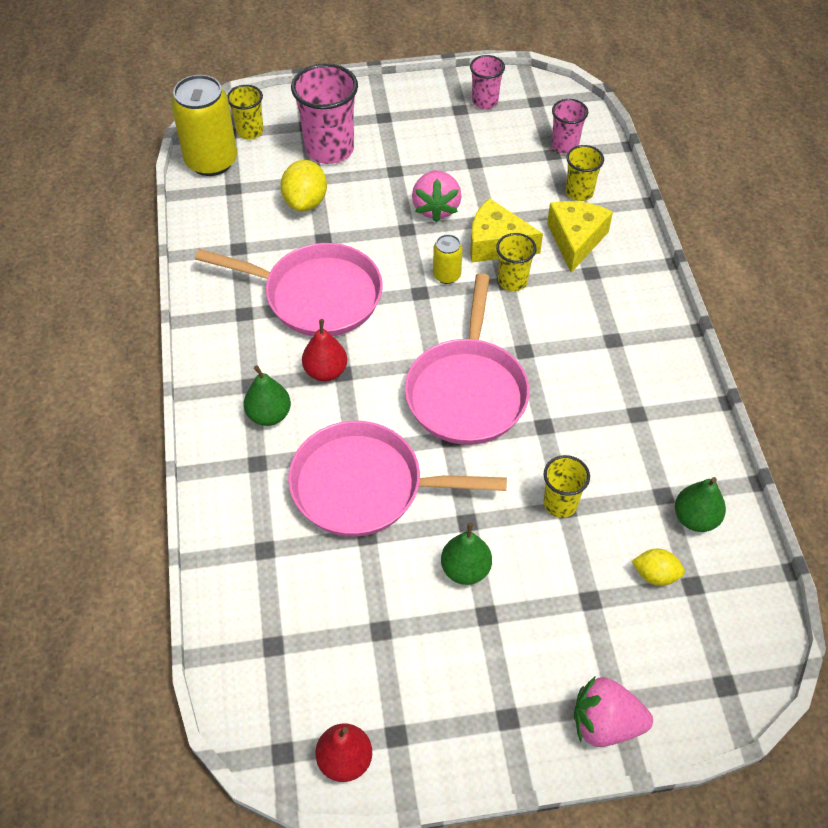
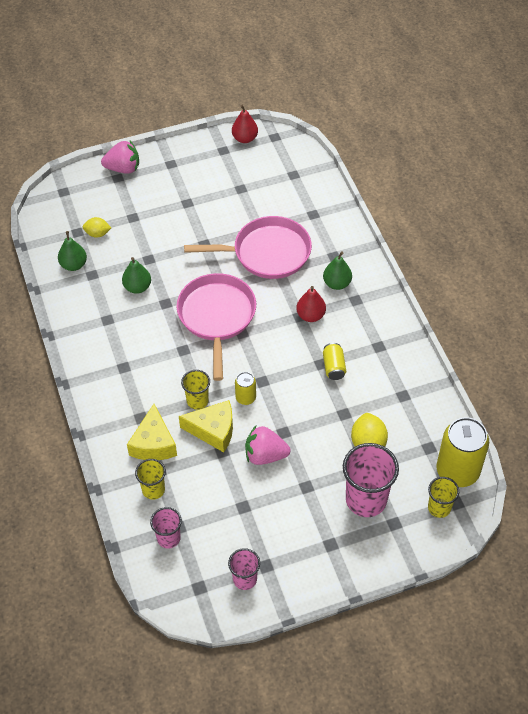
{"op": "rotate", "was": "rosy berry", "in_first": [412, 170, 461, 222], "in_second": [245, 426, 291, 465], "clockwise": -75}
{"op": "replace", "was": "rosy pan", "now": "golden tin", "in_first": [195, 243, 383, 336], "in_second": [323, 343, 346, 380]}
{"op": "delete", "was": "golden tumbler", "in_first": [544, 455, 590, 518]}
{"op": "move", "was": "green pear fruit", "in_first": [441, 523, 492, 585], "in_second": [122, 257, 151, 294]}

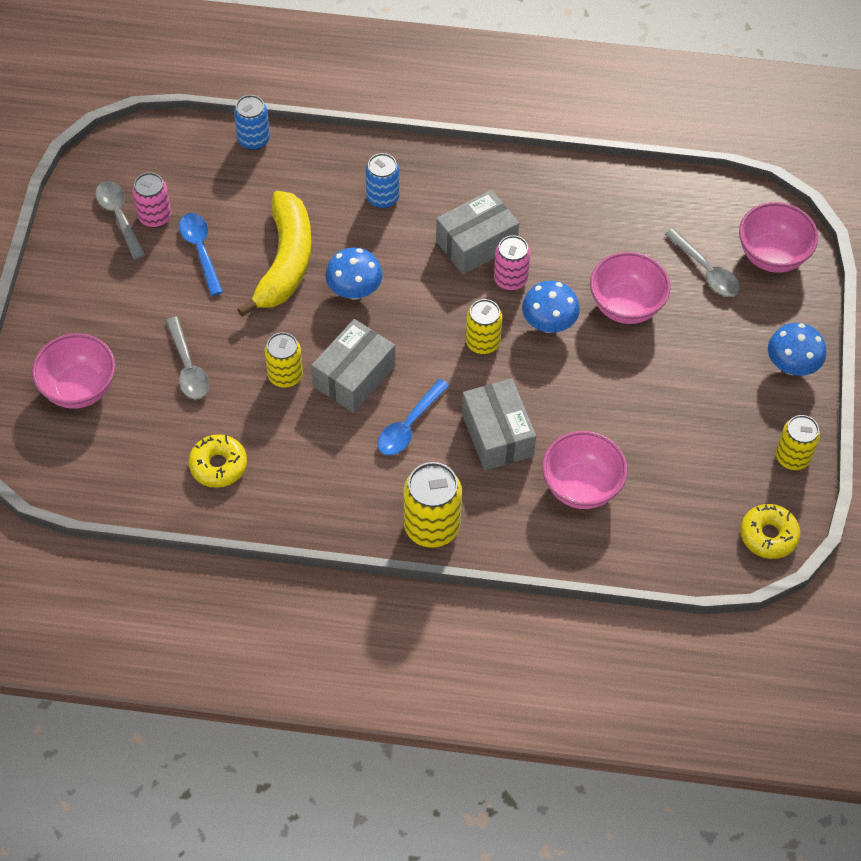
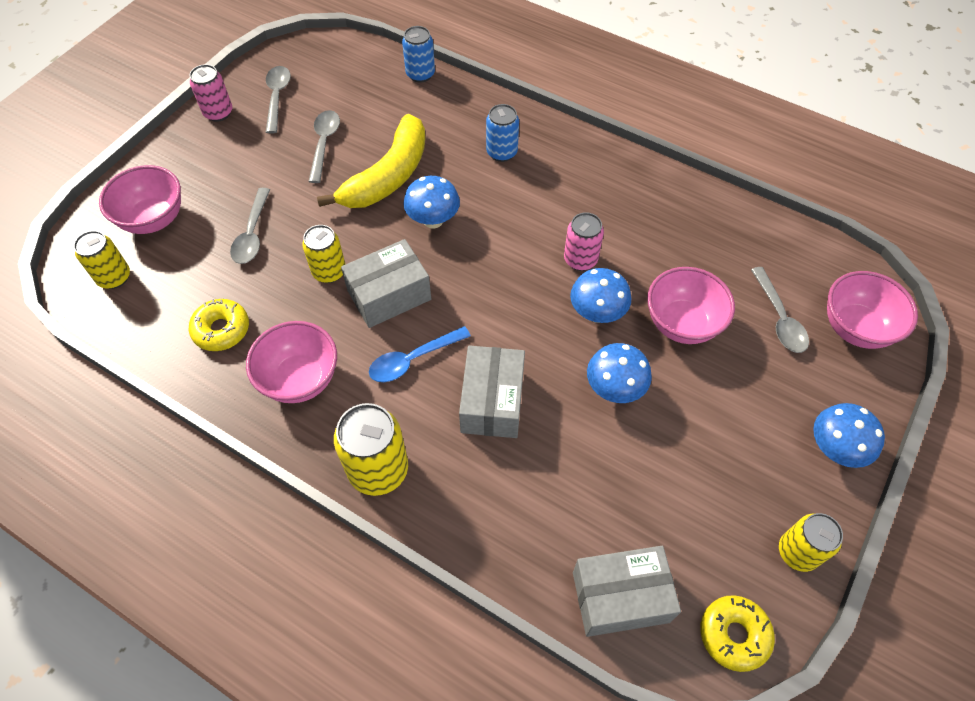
{"op": "move", "was": "rosy tin", "in_first": [133, 172, 171, 228], "in_second": [190, 64, 232, 122]}
{"op": "move", "was": "ash-grey package", "in_first": [436, 190, 519, 275], "in_second": [573, 546, 681, 637]}
{"op": "recolor", "was": "cobalt teaspoon", "now": "ash-grey teaspoon", "in_first": [179, 213, 223, 296], "in_second": [308, 110, 340, 183]}
{"op": "move", "was": "golden tin", "in_first": [466, 299, 502, 354], "in_second": [74, 231, 130, 289]}
{"op": "move", "was": "rosy serving bowl", "in_first": [542, 431, 628, 509], "in_second": [246, 321, 337, 403]}
{"op": "insert", "now": "cobalt fungus", "in_second": [587, 343, 652, 403]}

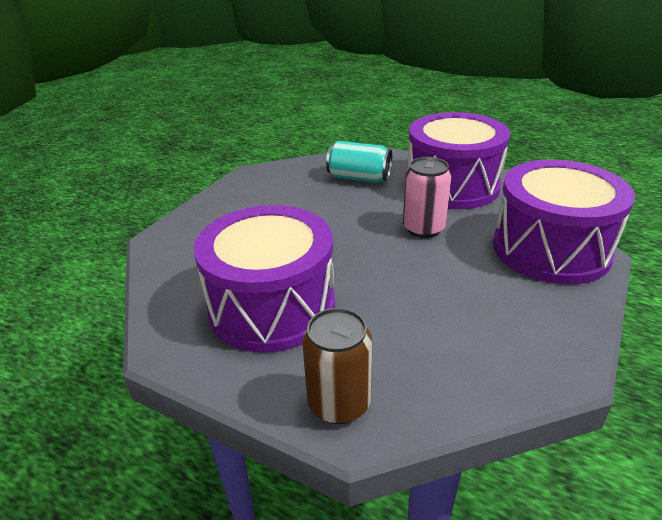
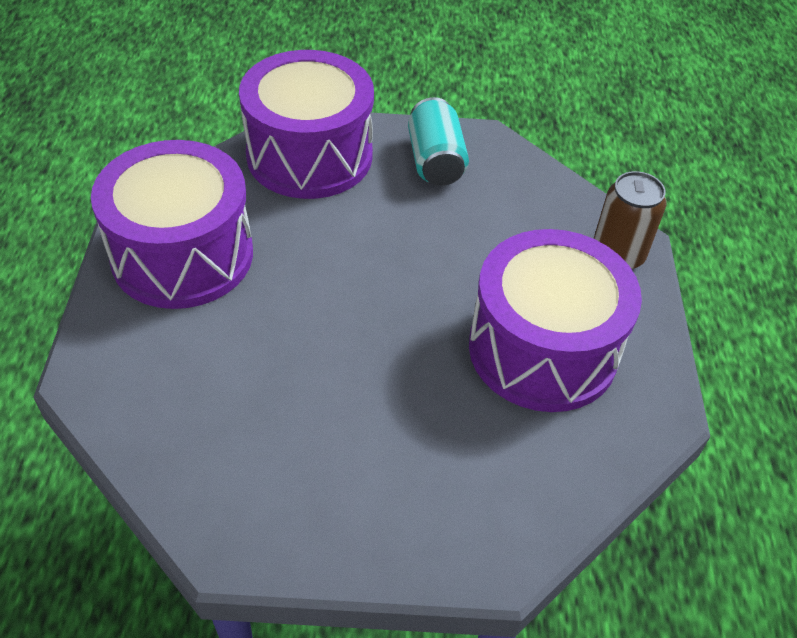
{"op": "move", "was": "aqua tin", "in_first": [326, 141, 392, 183], "in_second": [408, 97, 469, 186]}
{"op": "delete", "was": "rosy tin", "in_first": [403, 157, 451, 238]}

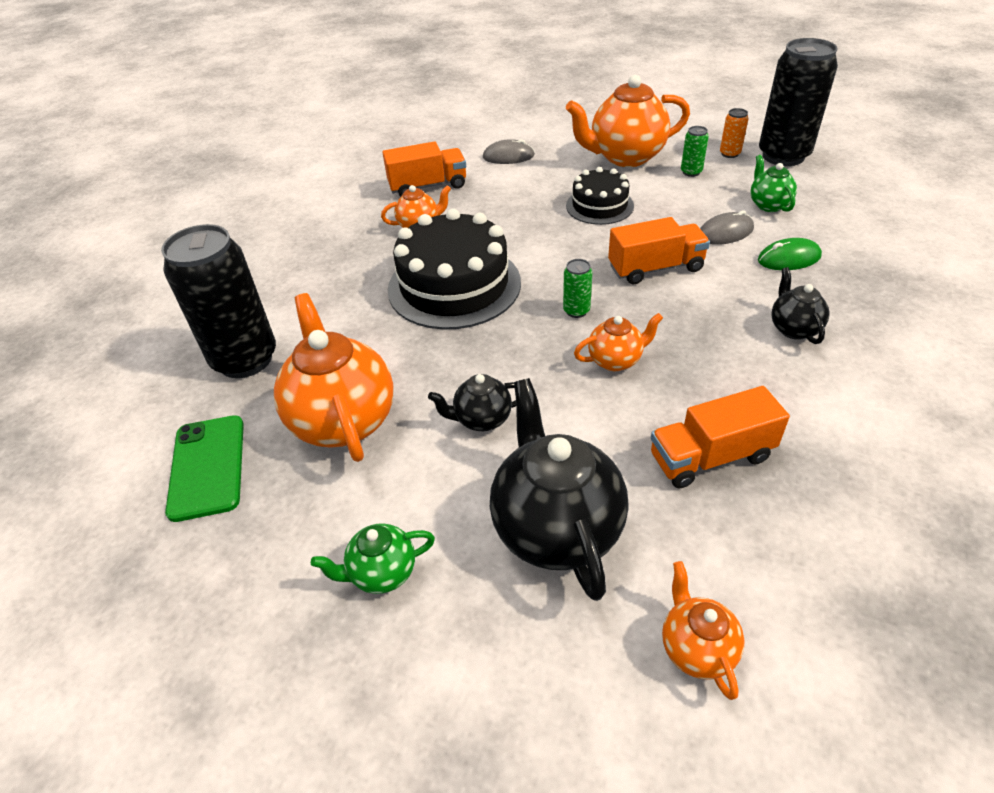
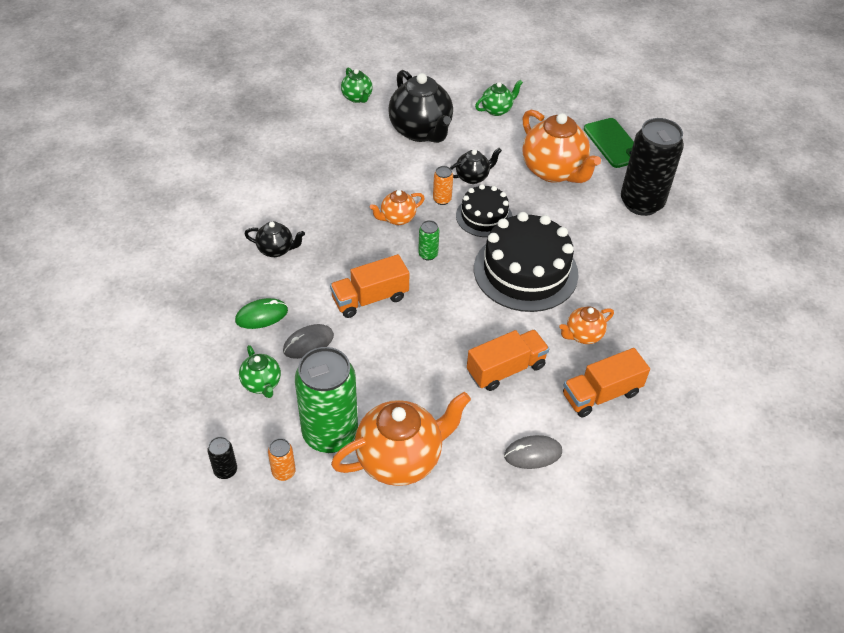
{"op": "resize", "was": "black tin", "in_first": [759, 38, 838, 166], "in_second": [207, 437, 237, 479], "ratio": 0.41}
{"op": "resize", "was": "green tin", "in_first": [681, 126, 709, 177], "in_second": [295, 347, 358, 453], "ratio": 2.42}
{"op": "move", "was": "black layer cake", "in_first": [566, 167, 634, 225], "in_second": [456, 184, 512, 237]}
{"op": "rotate", "was": "black china teapot", "in_first": [771, 267, 829, 344], "in_second": [244, 221, 305, 257], "clockwise": -60}
{"op": "move", "was": "orange lorry", "in_first": [651, 386, 790, 488], "in_second": [467, 329, 549, 391]}
{"op": "recolor", "was": "orange china teapot", "now": "green china teapot", "in_first": [662, 561, 745, 700], "in_second": [341, 67, 373, 103]}
{"op": "insert", "now": "orange tin", "in_second": [433, 166, 453, 205]}

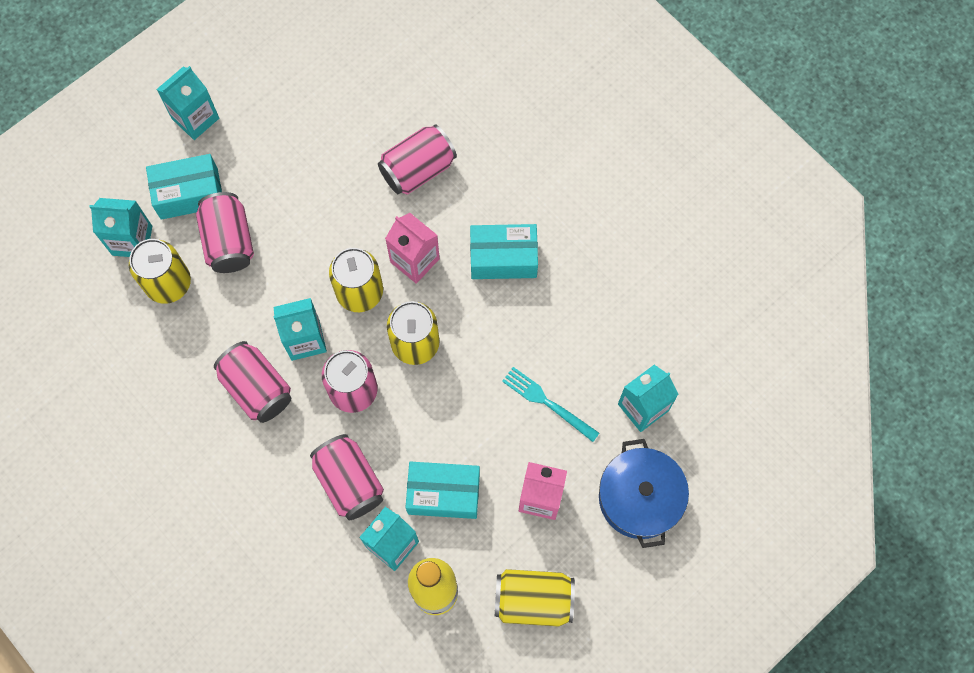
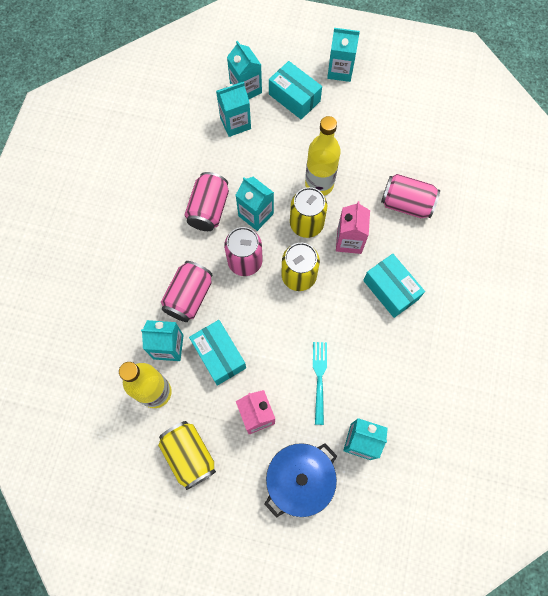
{"op": "delete", "was": "rosy tin", "in_first": [196, 192, 254, 273]}
{"op": "replace", "was": "golden tin", "now": "aqua carton", "in_first": [129, 239, 191, 304], "in_second": [216, 82, 251, 137]}
{"op": "insert", "now": "golden drink bottle", "in_second": [305, 116, 341, 196]}

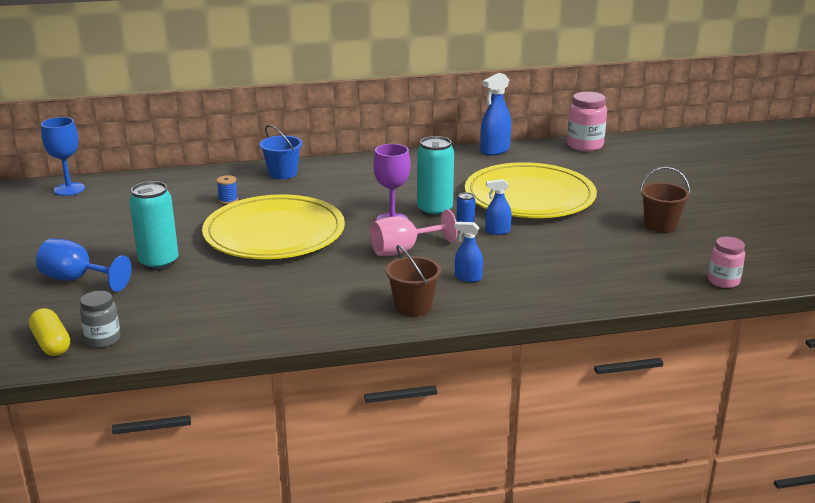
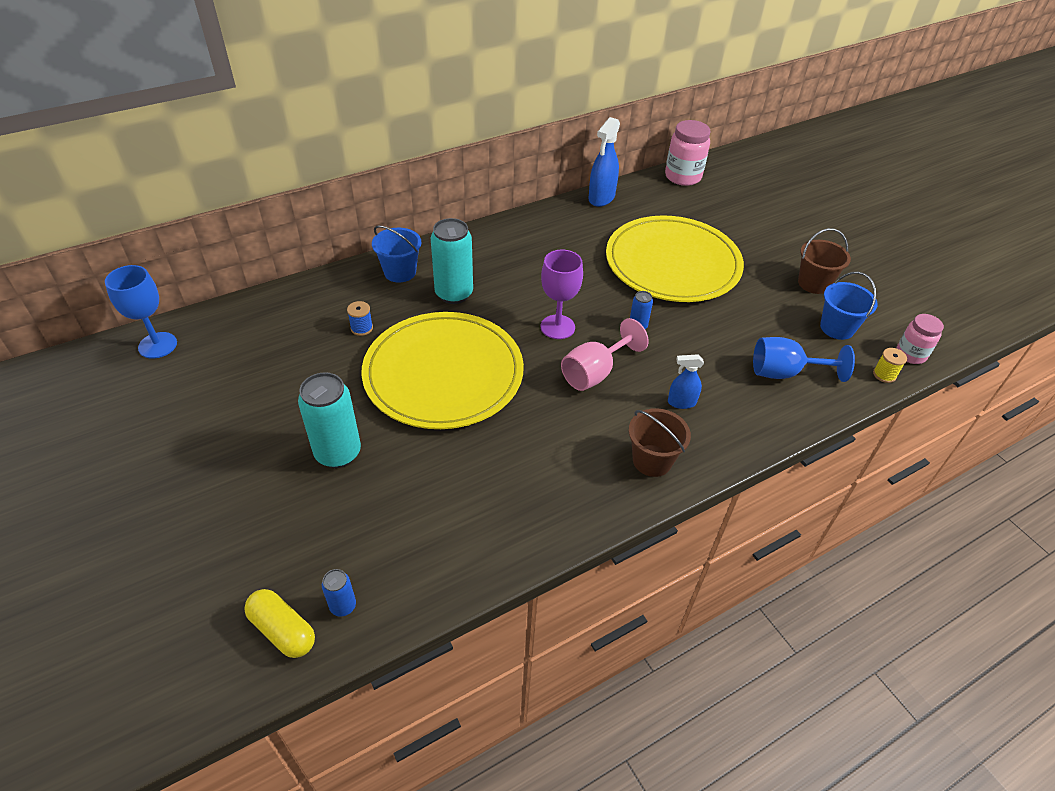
{"op": "move", "was": "aqua tin", "in_first": [417, 136, 454, 217], "in_second": [431, 218, 473, 304]}
{"op": "delete", "was": "cobalt spray bottle", "in_first": [485, 179, 512, 235]}
{"op": "move", "was": "cobalt chalice", "in_first": [36, 239, 132, 292], "in_second": [753, 337, 855, 382]}
{"op": "replace", "was": "ash-grey preserve jar", "now": "cobalt tin", "in_first": [80, 291, 121, 348], "in_second": [322, 569, 356, 617]}
{"op": "insert", "now": "cobalt sand bucket", "in_second": [820, 272, 878, 340]}
{"op": "insert", "now": "golden bobbin", "in_second": [873, 348, 907, 383]}

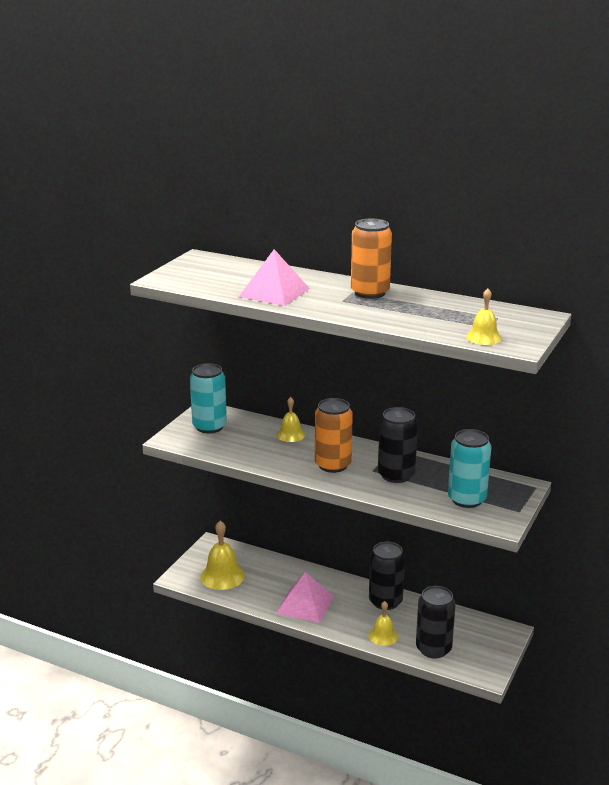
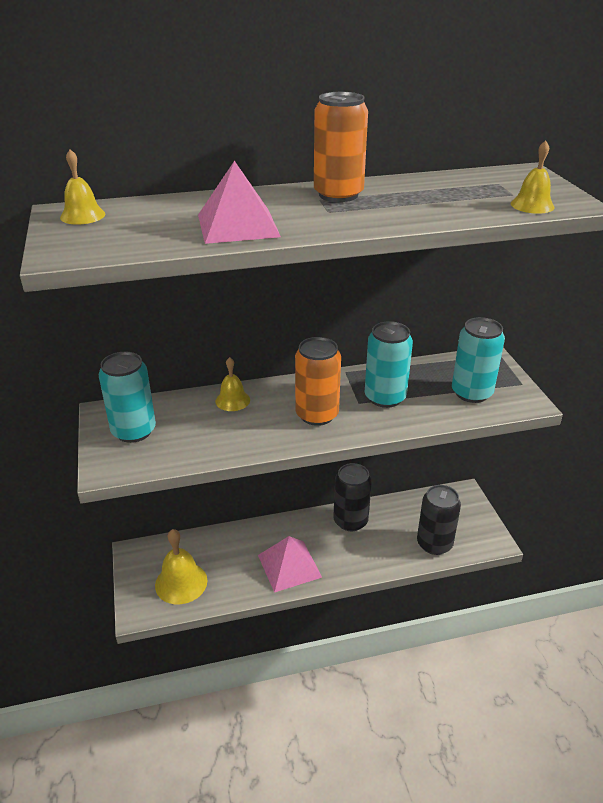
{"op": "recolor", "was": "black tin", "now": "aqua tin", "in_first": [378, 407, 418, 483], "in_second": [365, 321, 413, 408]}
{"op": "move", "was": "golden hand bell", "in_first": [369, 601, 398, 646], "in_second": [60, 150, 105, 225]}

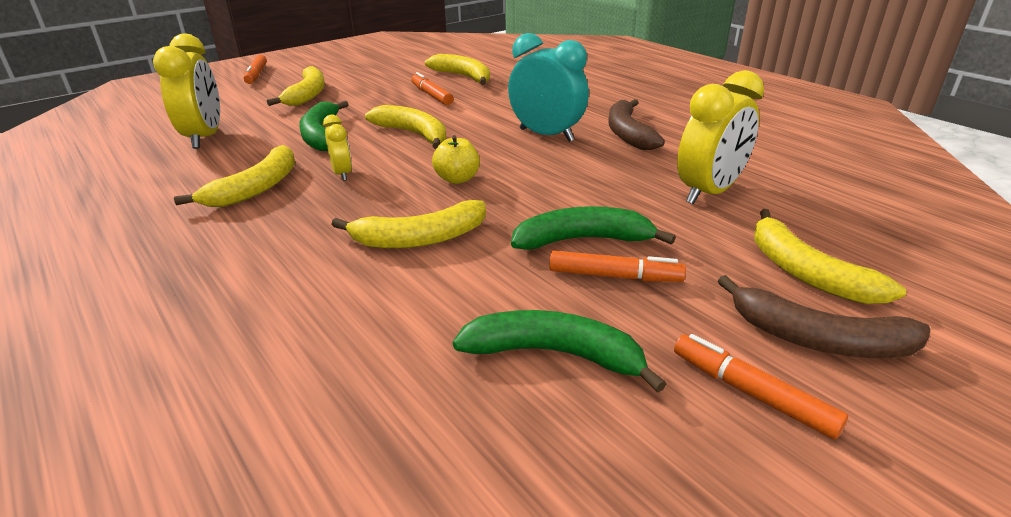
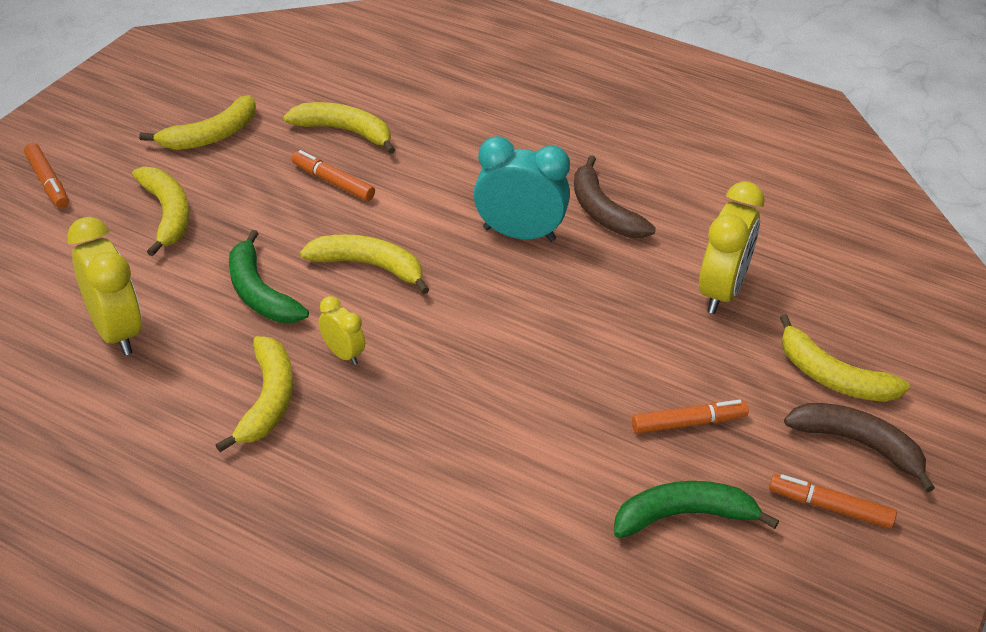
{"op": "delete", "was": "golden apple", "in_first": [432, 135, 480, 184]}
{"op": "move", "was": "golden toy banana", "in_first": [331, 200, 486, 249], "in_second": [139, 95, 256, 150]}
{"op": "delete", "was": "green toy banana", "in_first": [511, 206, 676, 250]}
{"op": "rotate", "was": "brown toy banana", "in_first": [718, 275, 930, 358], "in_second": [784, 403, 935, 492], "clockwise": -150}

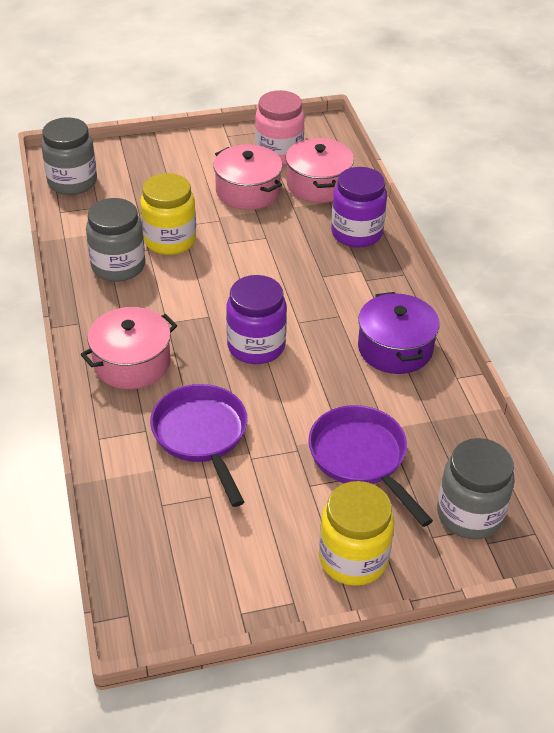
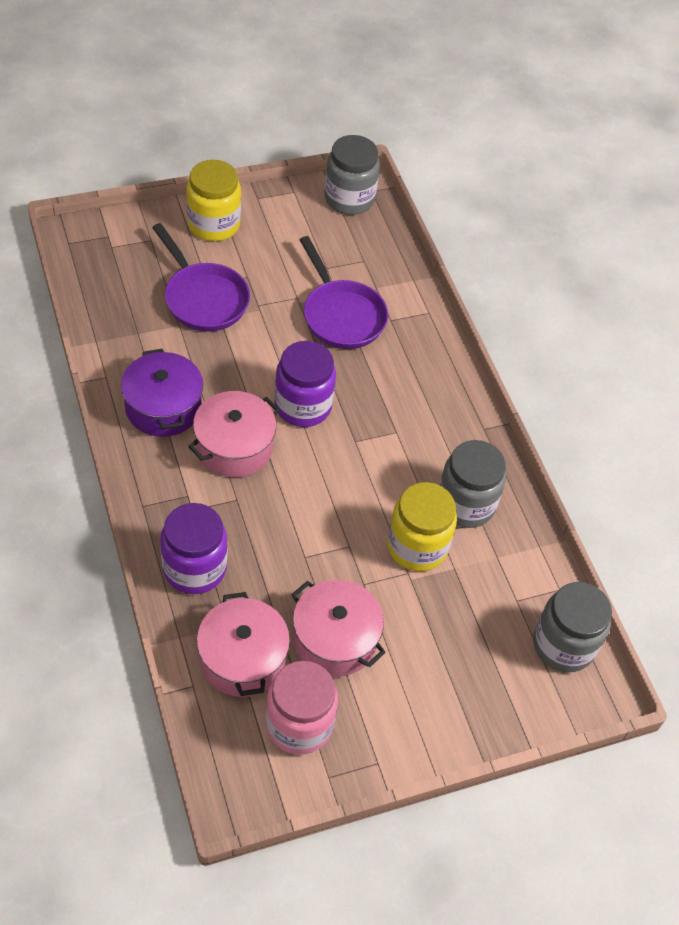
{"op": "move", "was": "rosy cooking pot", "in_first": [81, 307, 177, 389], "in_second": [188, 391, 280, 477]}
{"op": "move", "was": "ash-grey preserve jar", "in_first": [437, 438, 515, 539], "in_second": [324, 135, 380, 215]}

